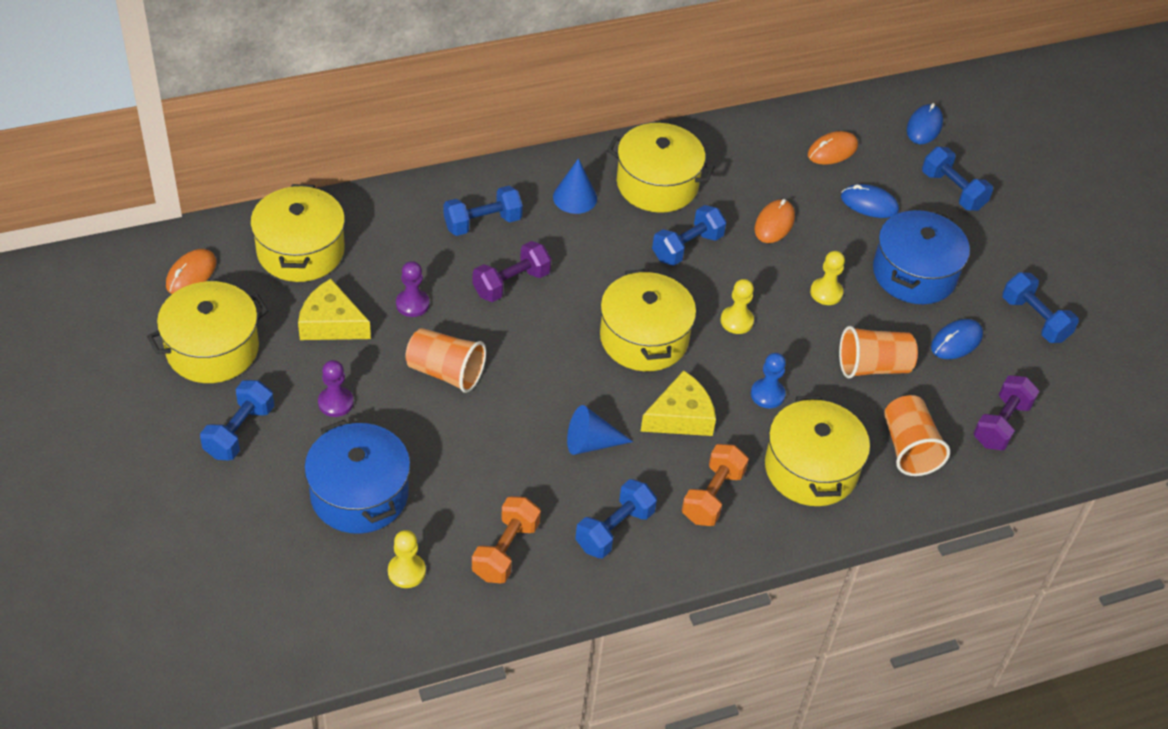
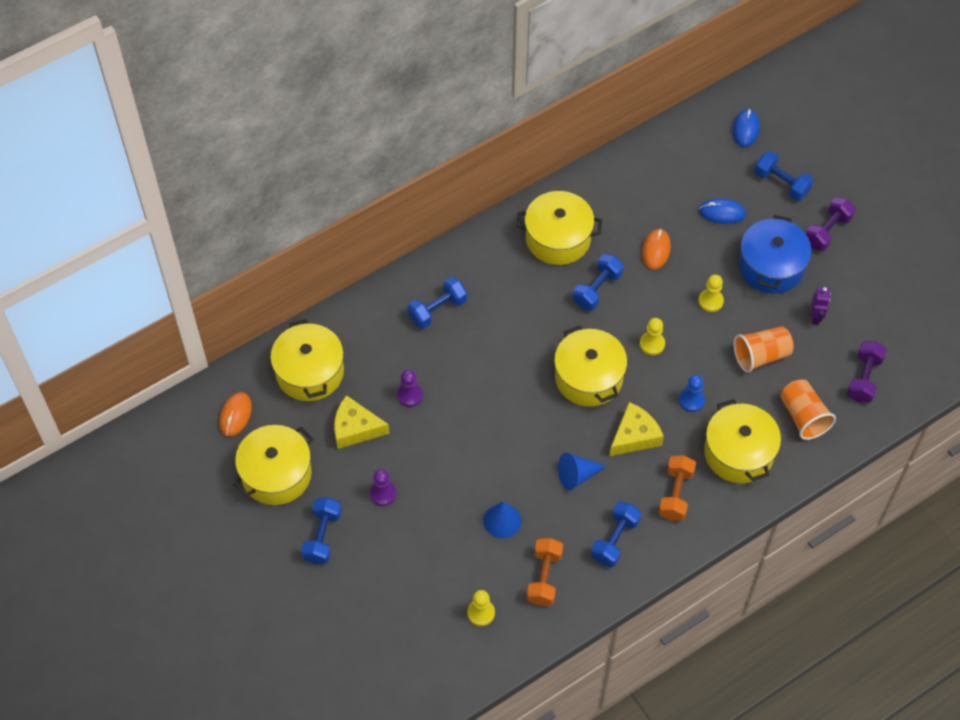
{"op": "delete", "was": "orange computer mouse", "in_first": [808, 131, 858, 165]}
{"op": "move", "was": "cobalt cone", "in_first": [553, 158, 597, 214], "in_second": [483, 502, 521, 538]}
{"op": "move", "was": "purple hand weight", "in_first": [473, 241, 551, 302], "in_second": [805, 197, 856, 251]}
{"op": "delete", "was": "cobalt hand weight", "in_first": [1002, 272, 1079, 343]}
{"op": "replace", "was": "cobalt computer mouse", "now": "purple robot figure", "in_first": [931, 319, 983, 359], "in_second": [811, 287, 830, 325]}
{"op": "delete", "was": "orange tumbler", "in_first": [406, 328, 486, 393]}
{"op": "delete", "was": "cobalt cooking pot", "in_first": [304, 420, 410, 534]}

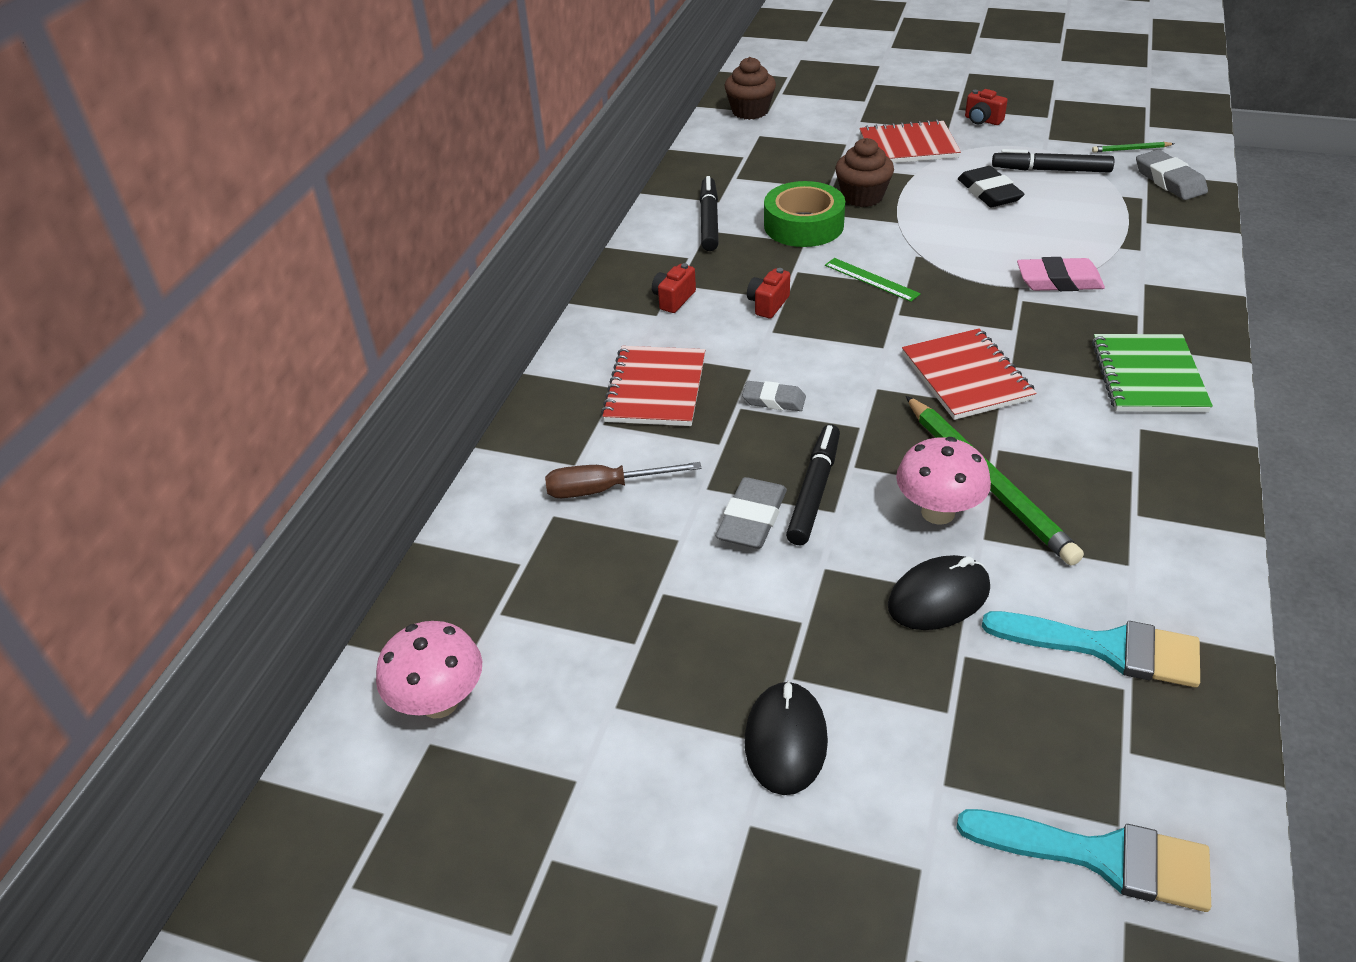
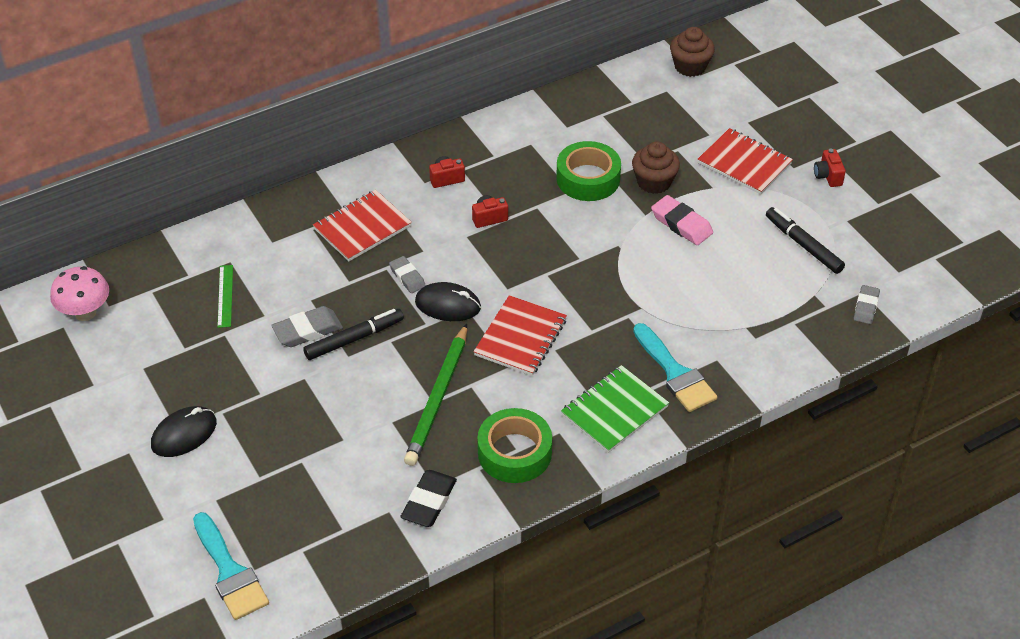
{"op": "delete", "was": "green lead pencil", "in_first": [1092, 142, 1174, 152]}
{"op": "resize", "was": "ash-grey eraser", "in_first": [1136, 150, 1208, 200], "in_second": [854, 285, 880, 324], "ratio": 0.66}
{"op": "move", "was": "black eraser", "in_first": [958, 166, 1025, 207], "in_second": [400, 470, 457, 527]}
{"op": "delete", "was": "black marker", "in_first": [700, 176, 719, 251]}
{"op": "move", "was": "rosy eraser", "in_first": [1017, 257, 1105, 291], "in_second": [651, 195, 713, 245]}
{"op": "move", "was": "green straightedge", "in_first": [825, 258, 921, 302], "in_second": [217, 265, 233, 328]}
{"op": "delete", "was": "rosy fungus", "in_first": [896, 437, 991, 525]}
{"op": "delete", "was": "brown flat screwdriver", "in_first": [545, 462, 701, 498]}
{"op": "move", "was": "black computer mouse", "in_first": [888, 555, 990, 630], "in_second": [415, 282, 481, 321]}
{"op": "move", "was": "aqua paint brush", "in_first": [982, 611, 1200, 687], "in_second": [633, 323, 717, 412]}
{"op": "insert", "now": "green sticky tape", "in_second": [477, 408, 552, 483]}

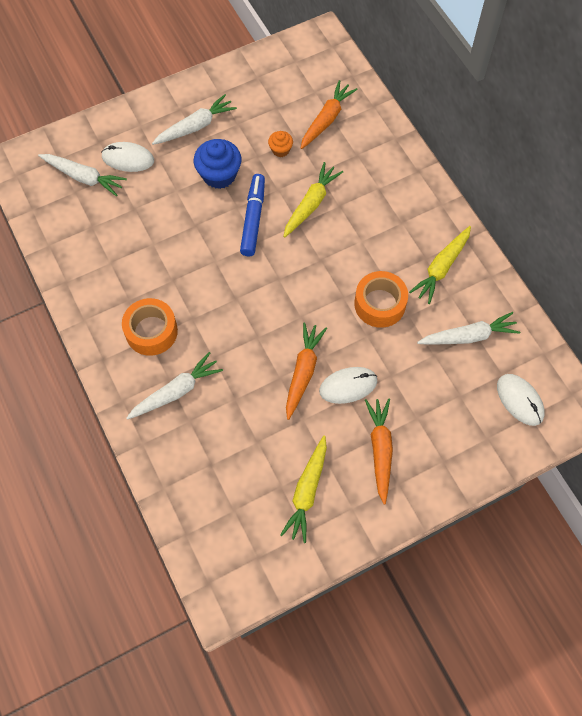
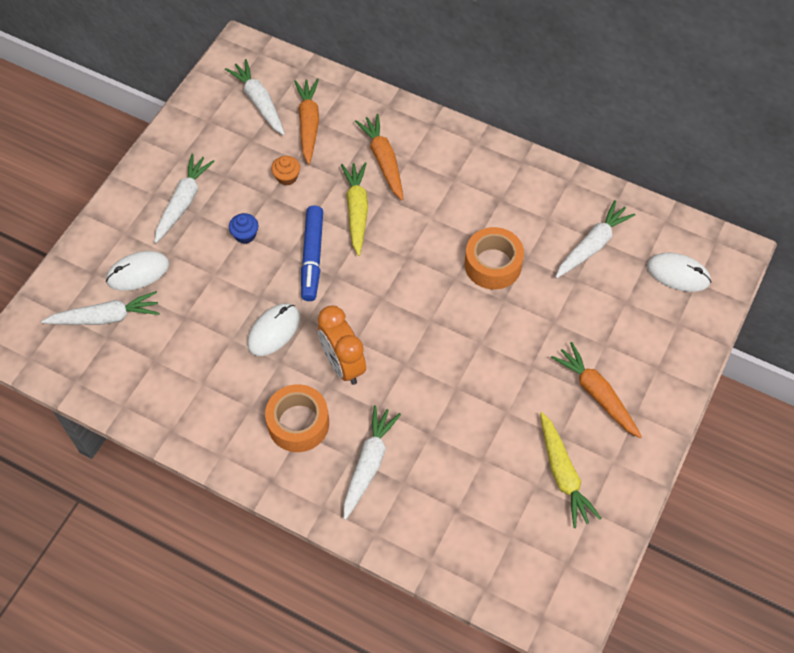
{"op": "resize", "was": "cobalt fairy cake", "in_first": [194, 139, 241, 189], "in_second": [229, 213, 259, 244], "ratio": 0.54}
{"op": "rotate", "was": "cobalt marker", "in_first": [240, 174, 265, 256], "in_second": [301, 205, 323, 301], "clockwise": -150}
{"op": "delete", "was": "golden toy carrot", "in_first": [409, 226, 471, 304]}
{"op": "move", "was": "orange toy carrot", "in_first": [286, 322, 327, 420], "in_second": [355, 114, 403, 200]}
{"op": "move", "was": "white computer mouse", "in_first": [319, 367, 378, 404], "in_second": [247, 304, 300, 356]}
{"op": "insert", "now": "white toy carrot", "in_second": [225, 59, 285, 135]}
{"op": "insert", "now": "orange clock", "in_second": [318, 306, 366, 385]}

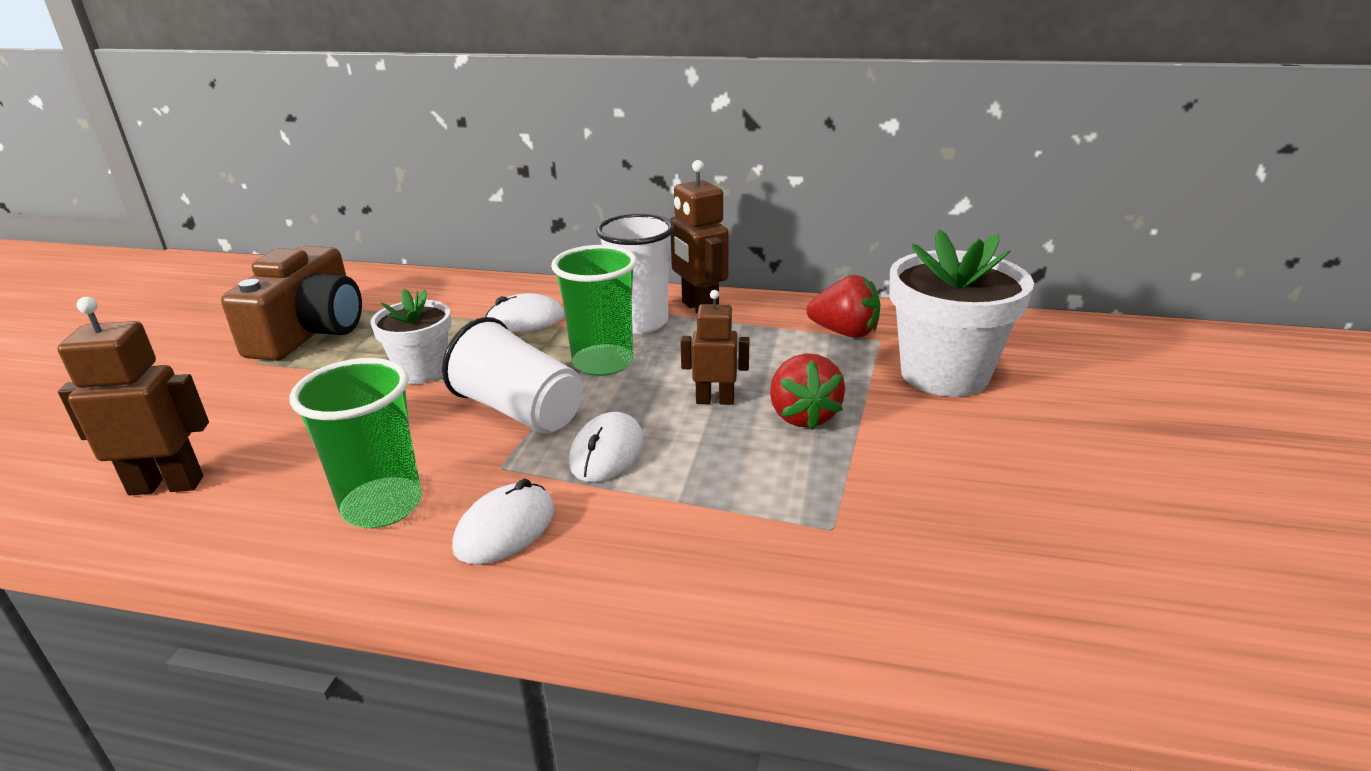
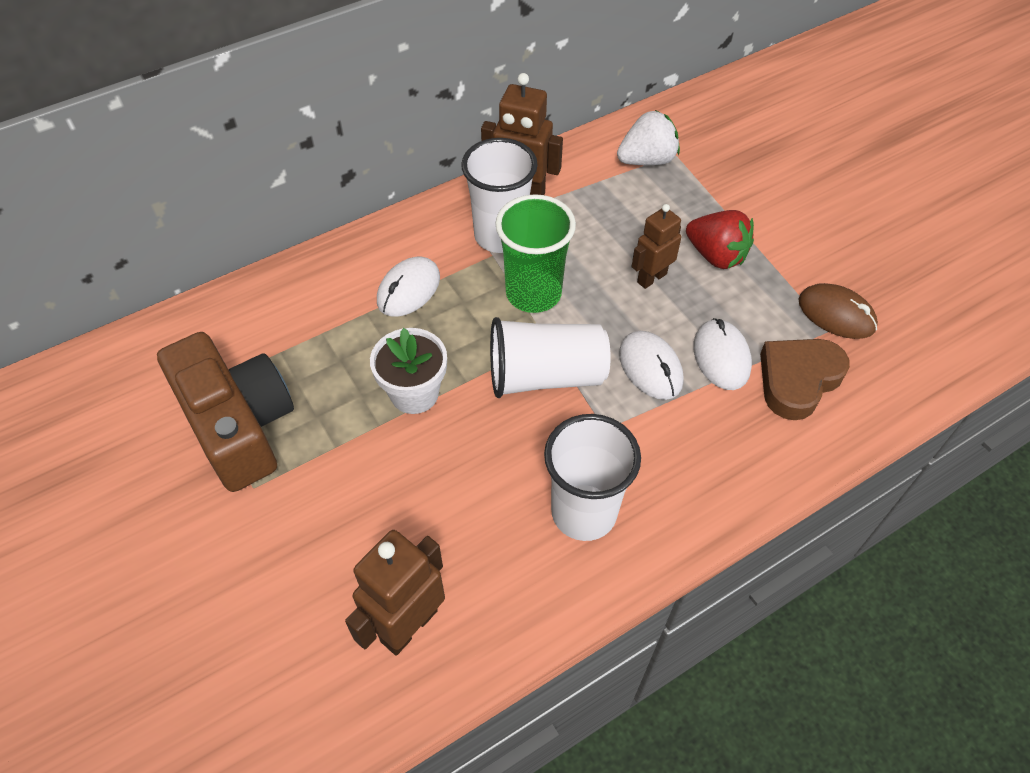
{"op": "delete", "was": "white flower pot", "in_first": [889, 229, 1034, 397]}
{"op": "recolor", "was": "crimson berry", "now": "white berry", "in_first": [806, 275, 880, 338], "in_second": [617, 110, 680, 165]}
{"op": "recolor", "was": "green tumbler", "now": "white tumbler", "in_first": [290, 358, 422, 528], "in_second": [544, 414, 641, 541]}
{"op": "move", "was": "white computer mouse", "in_first": [452, 479, 555, 564], "in_second": [693, 318, 752, 390]}
{"op": "insert", "now": "brown computer mouse", "in_second": [798, 283, 878, 339]}
{"op": "insert", "now": "brown love heart", "in_second": [760, 339, 850, 420]}

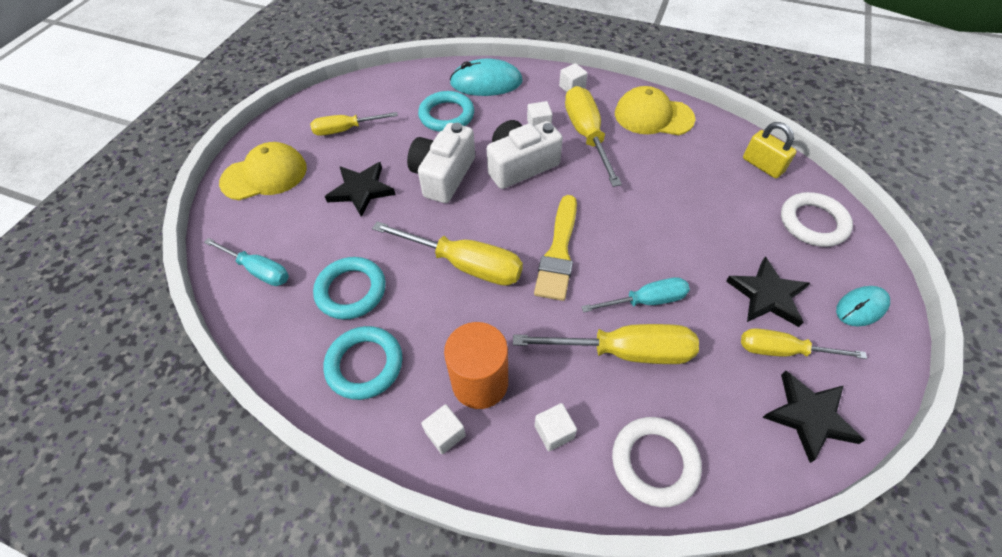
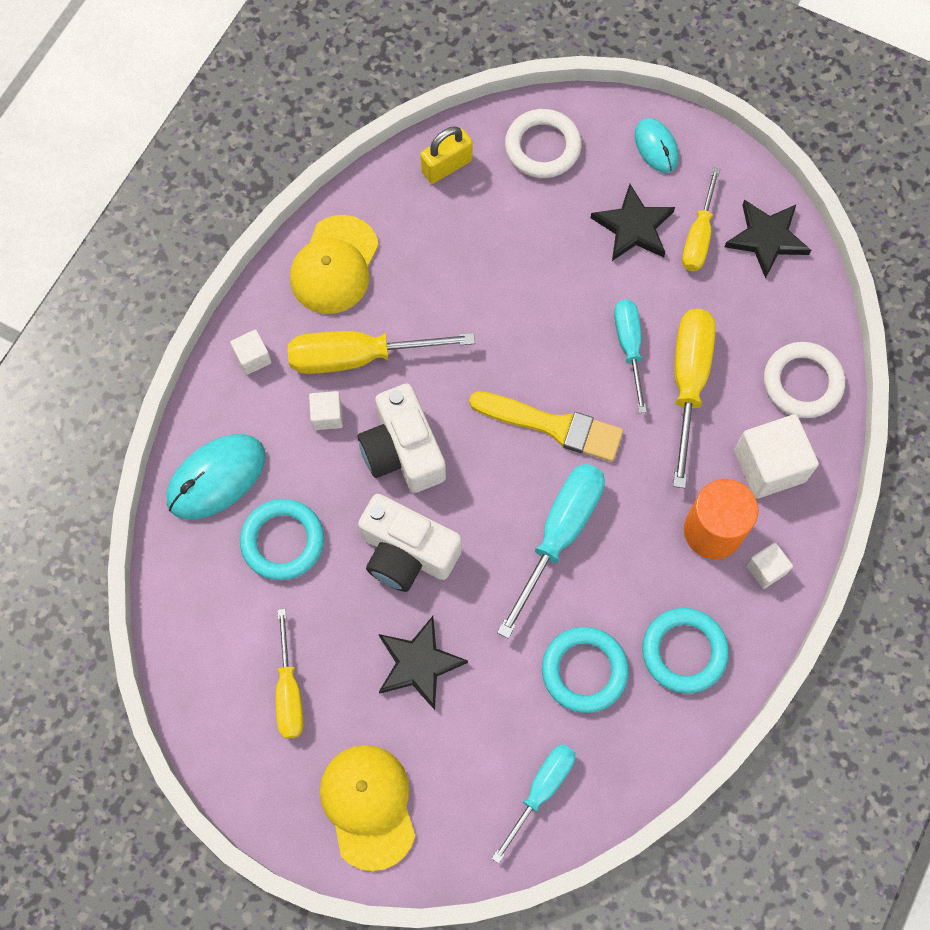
{"op": "rotate", "was": "aqua computer mouse", "in_first": [450, 59, 523, 96], "in_second": [167, 434, 265, 520], "clockwise": 45}
{"op": "recolor", "was": "golden flat screwdriver", "now": "aqua flat screwdriver", "in_first": [372, 221, 523, 286], "in_second": [497, 464, 605, 639]}
{"op": "resize", "was": "white block", "in_first": [535, 403, 577, 451], "in_second": [734, 414, 819, 499], "ratio": 1.91}

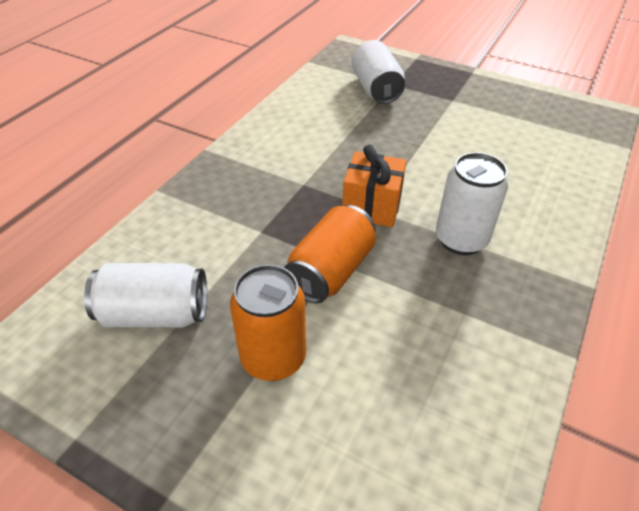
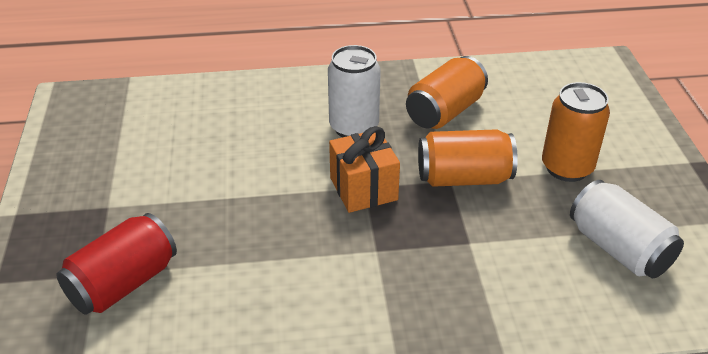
{"op": "recolor", "was": "white tin", "now": "crimson tin", "in_first": [351, 40, 405, 104], "in_second": [56, 213, 177, 315]}
{"op": "insert", "now": "orange tin", "in_second": [406, 56, 488, 129]}

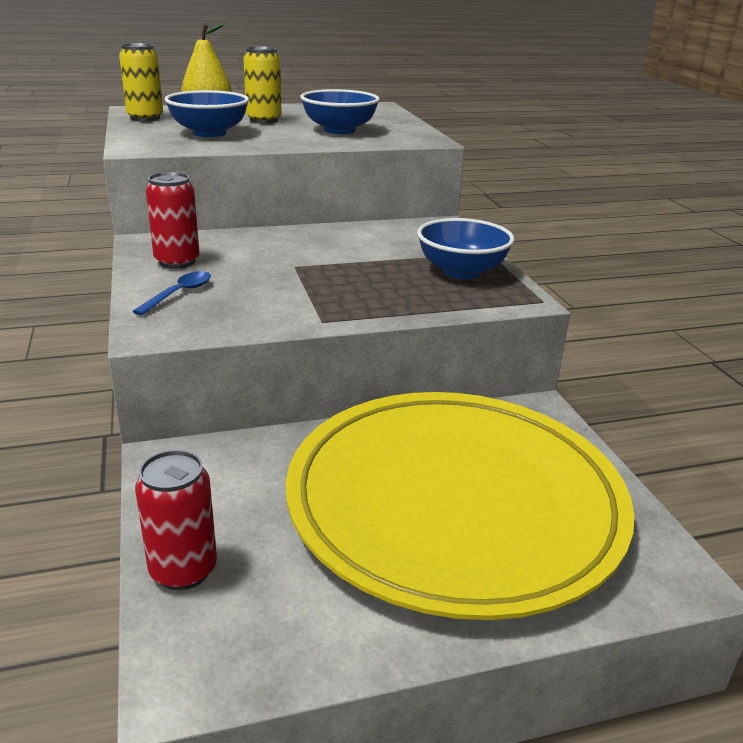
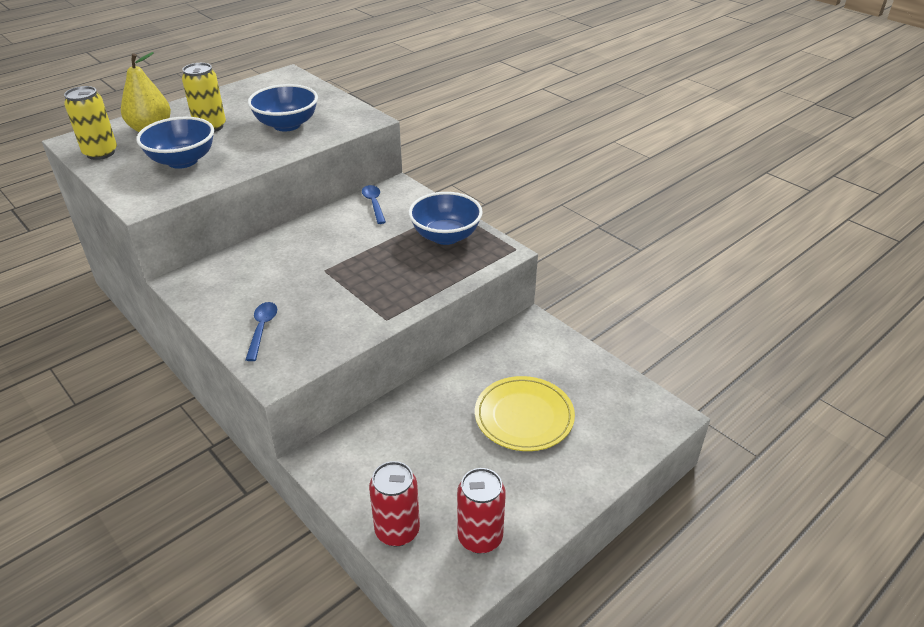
{"op": "move", "was": "crimson tin", "in_first": [146, 172, 200, 269], "in_second": [457, 468, 506, 554]}
{"op": "resize", "was": "golden plate", "in_first": [286, 392, 634, 620], "in_second": [475, 376, 575, 451], "ratio": 0.45}
{"op": "insert", "now": "cobalt teaspoon", "in_second": [362, 185, 386, 224]}

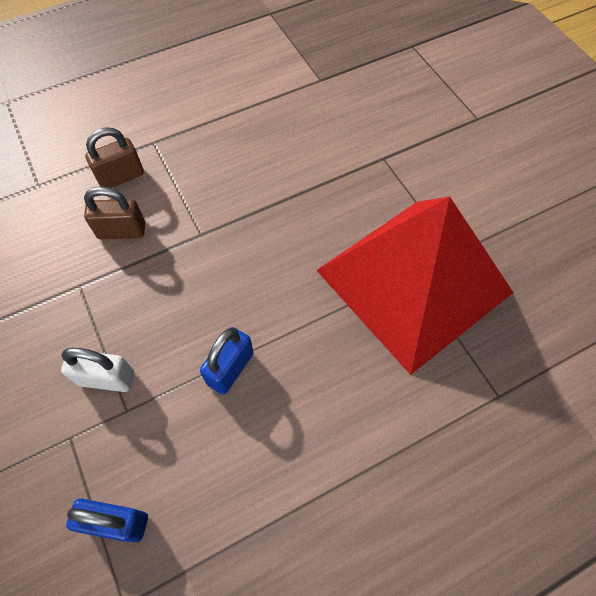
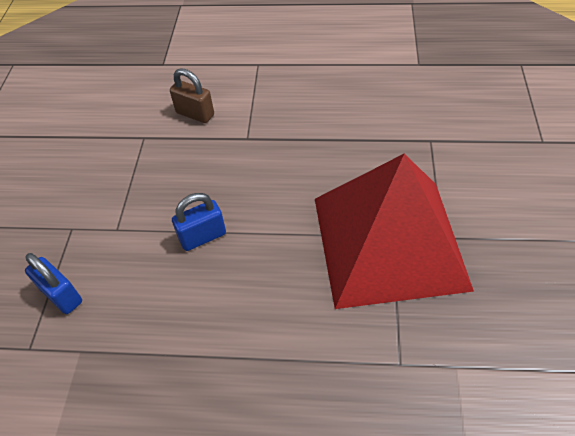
{"op": "delete", "was": "brown lock", "in_first": [85, 127, 144, 188]}
{"op": "delete", "was": "white lock", "in_first": [61, 348, 134, 392]}

